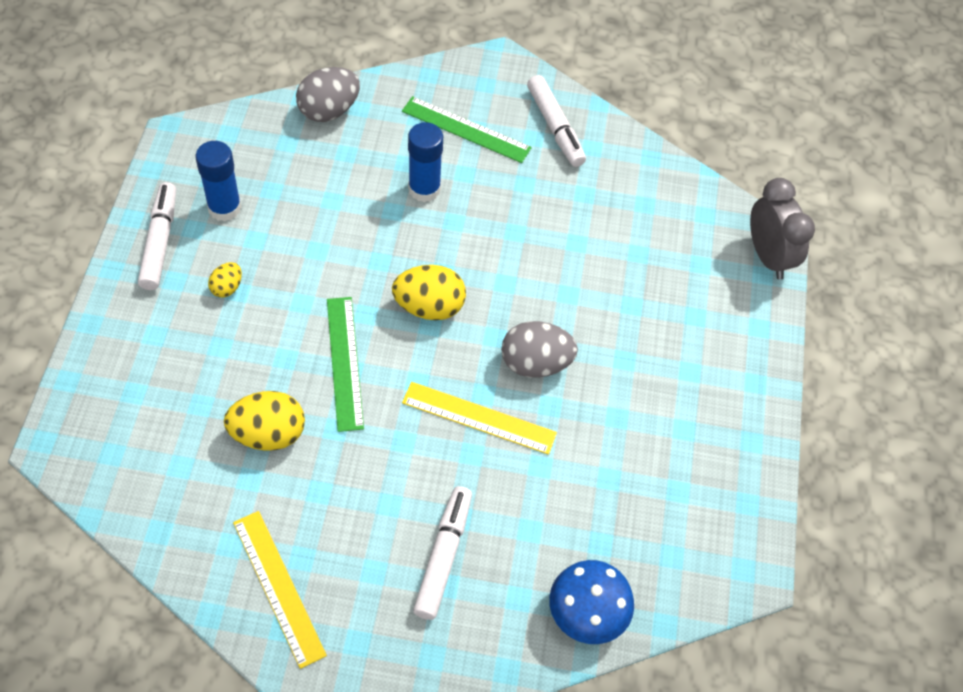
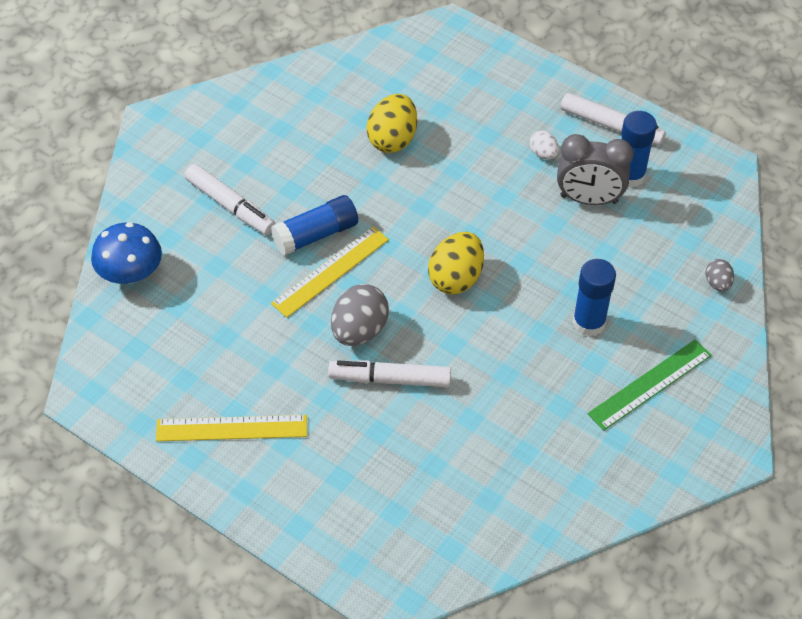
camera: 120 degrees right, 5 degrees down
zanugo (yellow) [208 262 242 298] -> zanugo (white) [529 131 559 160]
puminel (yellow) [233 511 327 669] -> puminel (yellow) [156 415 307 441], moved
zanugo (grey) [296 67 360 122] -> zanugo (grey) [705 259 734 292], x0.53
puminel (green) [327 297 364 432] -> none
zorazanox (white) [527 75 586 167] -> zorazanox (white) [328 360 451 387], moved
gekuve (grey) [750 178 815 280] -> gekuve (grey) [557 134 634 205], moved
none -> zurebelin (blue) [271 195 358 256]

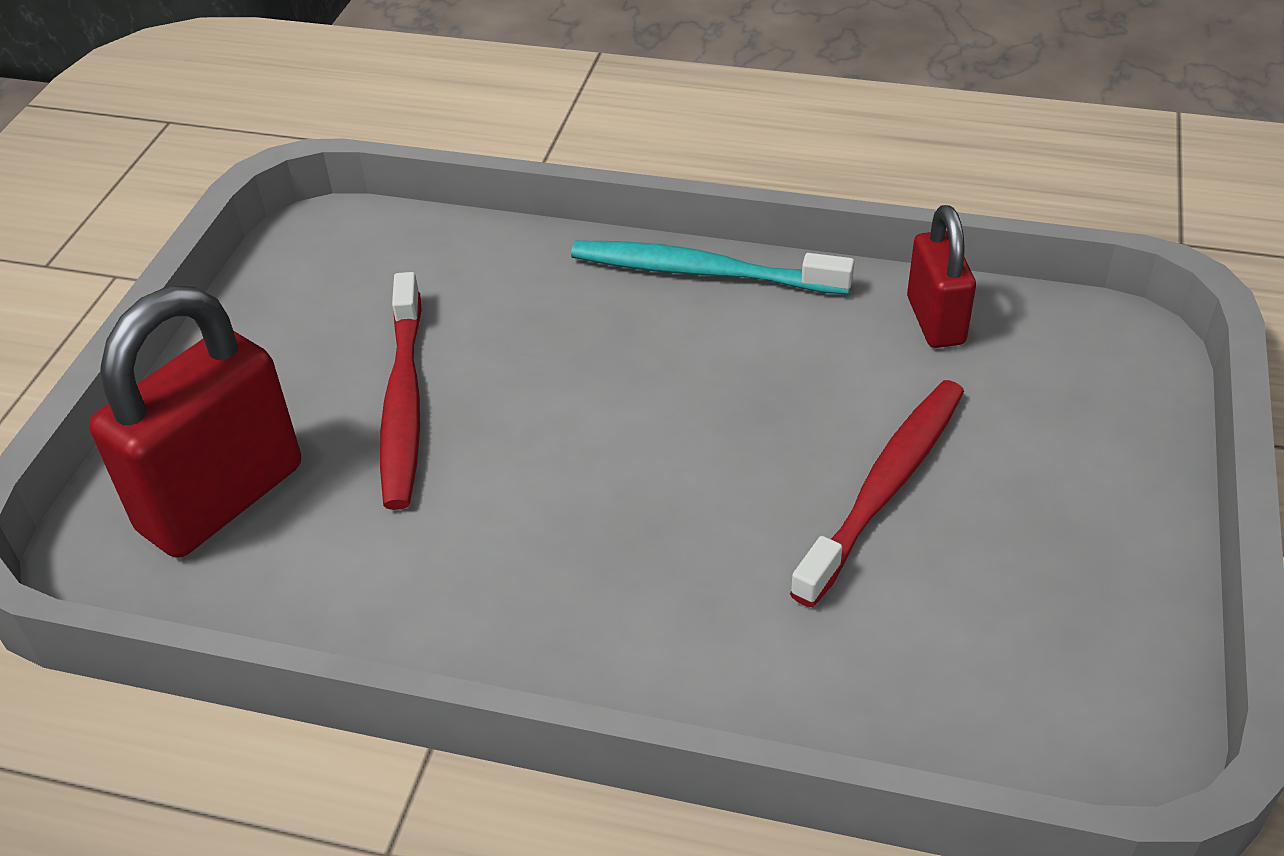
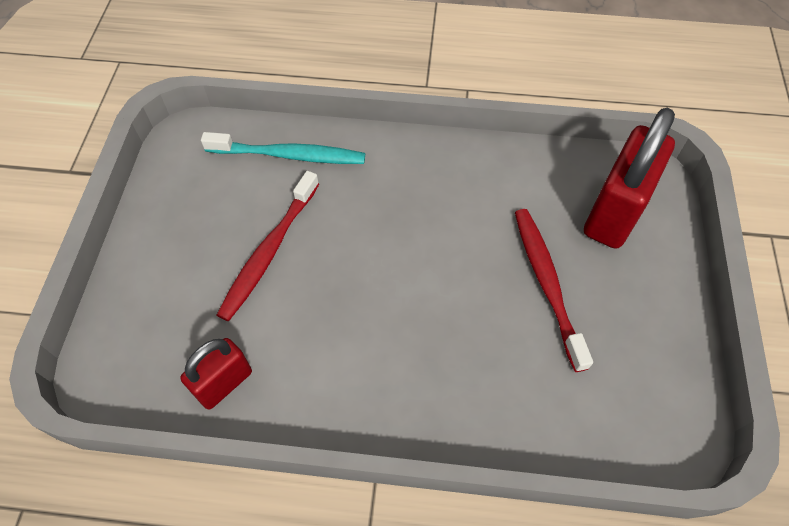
camera: 170 degrees right, 15 degrees up
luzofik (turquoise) [571 240 854 295] -> luzofik (turquoise) [201 132 365 164], moved
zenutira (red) [907 205 976 348] -> zenutira (red) [180 338 252 410], 60 degrees clockwise

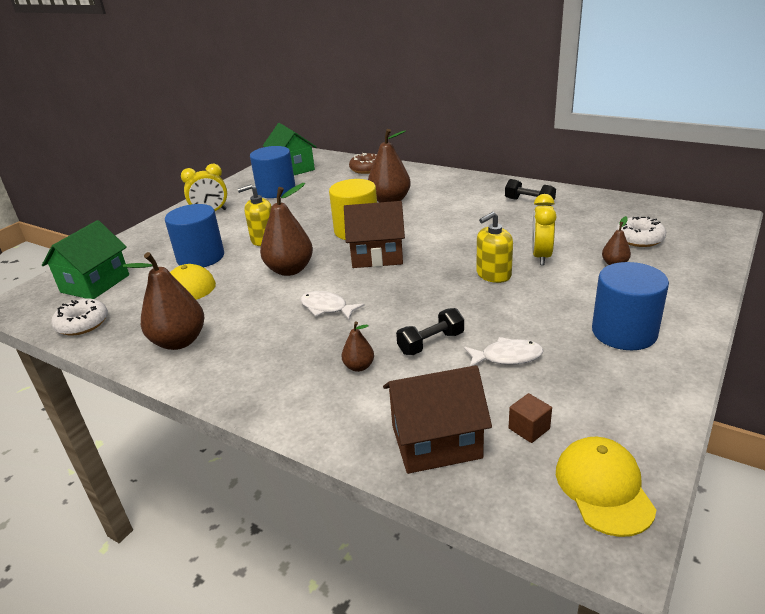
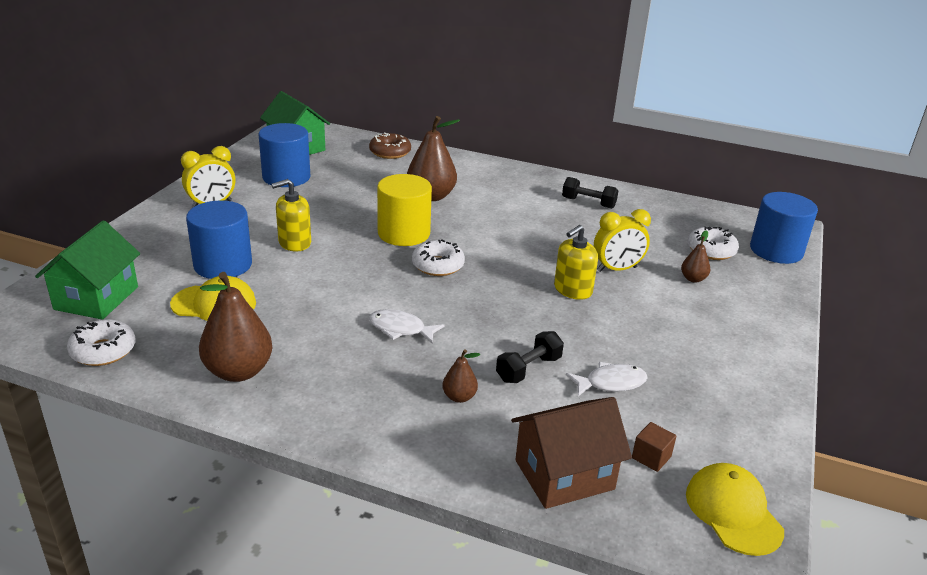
camera: 15 degrees left, 0 degrees up
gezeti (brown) [260 183 313 276] -> none
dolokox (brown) [344 201 405 268] -> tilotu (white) [412 240 465 276]
gekuve (yellow) [532 194 557 265] -> gekuve (yellow) [594 209 651 272], 105 degrees counterclockwise
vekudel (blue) [592 262 669 350] -> vekudel (blue) [750 192 818 264], moved

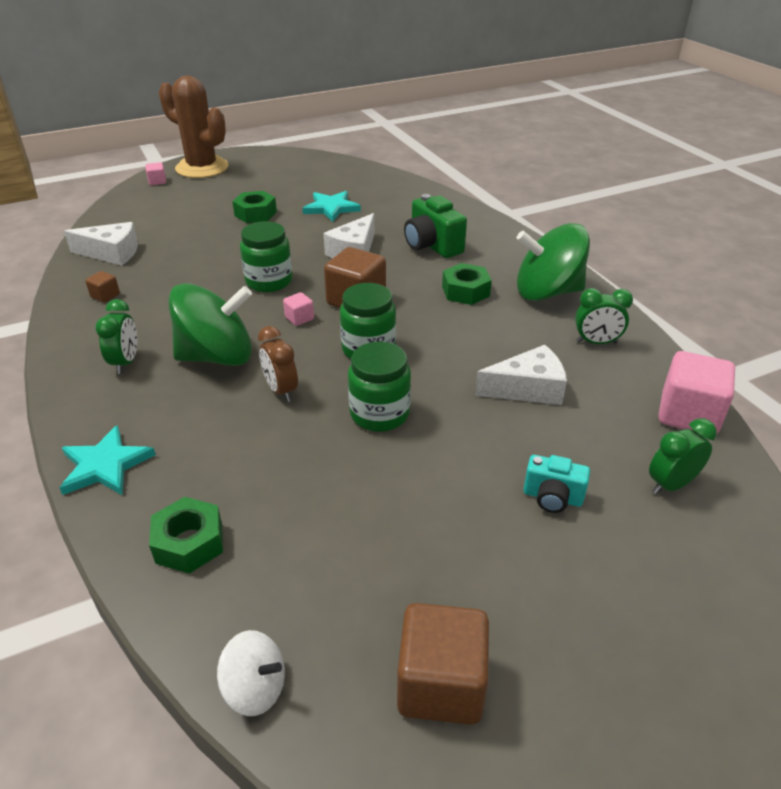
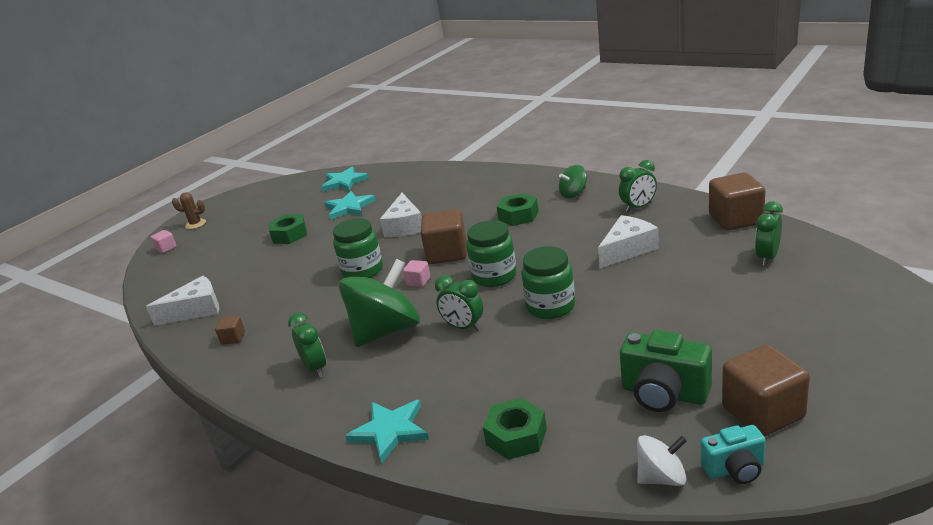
camera: 25 degrees left, 10 degrees down
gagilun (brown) [159 76 228 178] -> gagilun (brown) [172 192 206 229], x0.41
gekuve (brown) [258 326 298 402] -> gekuve (green) [435 275 483 331]
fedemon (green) [404 194 467 258] -> fedemon (green) [620 330 712 412], moved
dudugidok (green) [517 223 590 301] -> dudugidok (green) [559 165 587 198], x0.50
fedemon (turquoise) [523 455 590 513] -> fedemon (turquoise) [701 425 766 484], moved
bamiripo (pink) [658 351 735 434] -> bamiripo (brown) [709 173 765 231]
none -> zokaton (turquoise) [321 166 369 192]

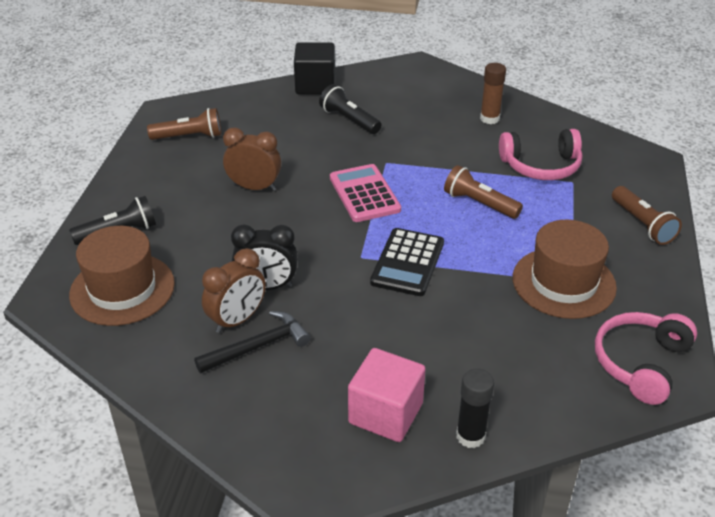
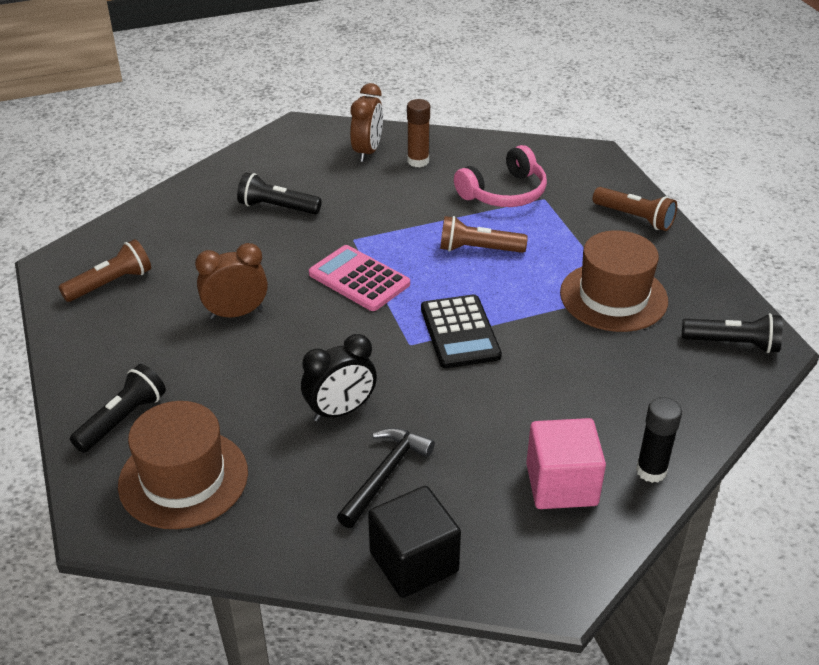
camera: 30 degrees left, 0 degrees up
gekuve (brown) [202 248 266 333] -> gekuve (brown) [350 83 383 162], moved
bamiripo (black) [294 42 335 95] -> bamiripo (black) [368 486 461 598], moved
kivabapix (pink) [595 312 697 405] -> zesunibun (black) [682 313 783 353]

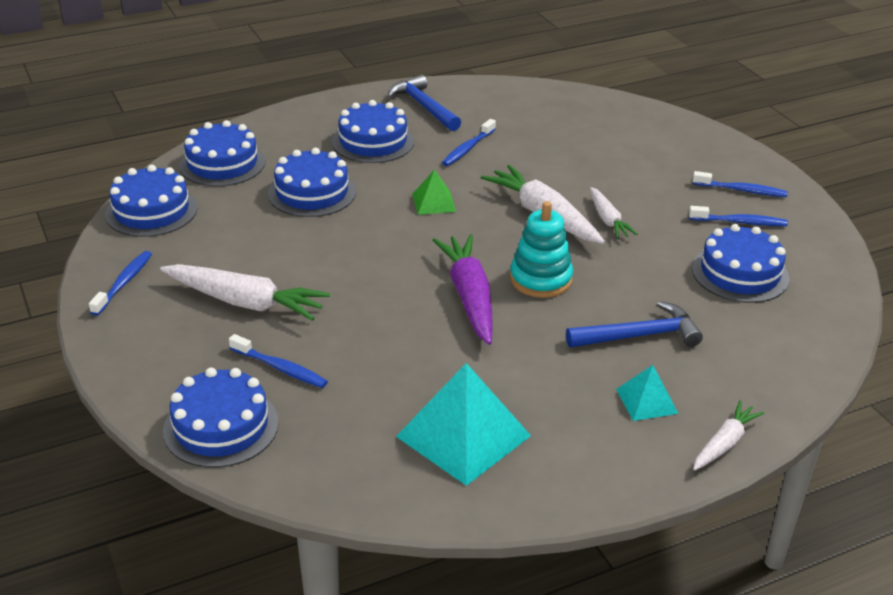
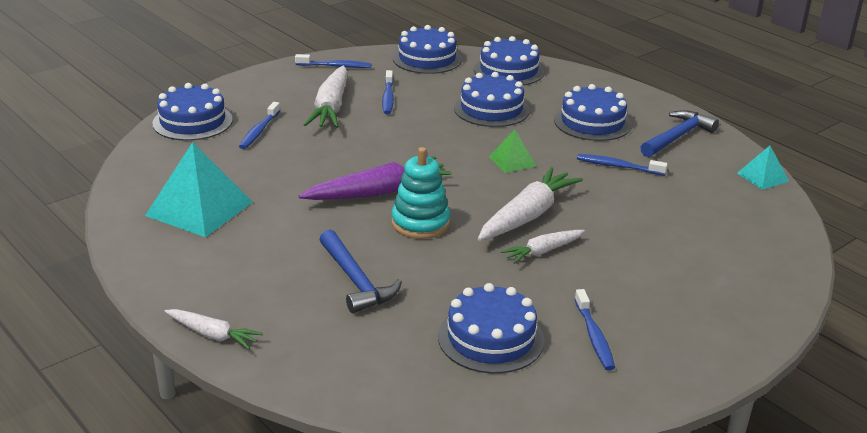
camera: 75 degrees right, 5 degrees down
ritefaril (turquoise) [616 365 679 421] -> ritefaril (turquoise) [737 146 789 190], moved
luzofik (blue) [693 171 788 197] -> luzofik (blue) [382 70 394 114], moved

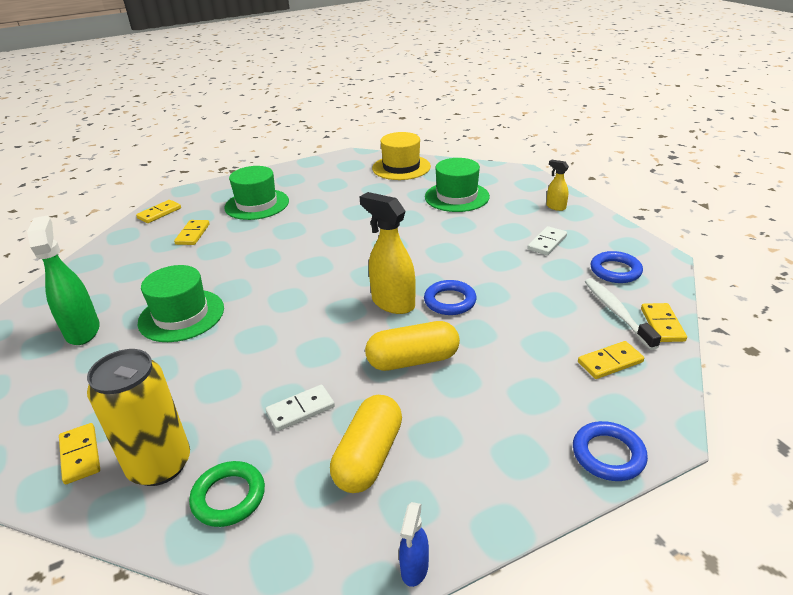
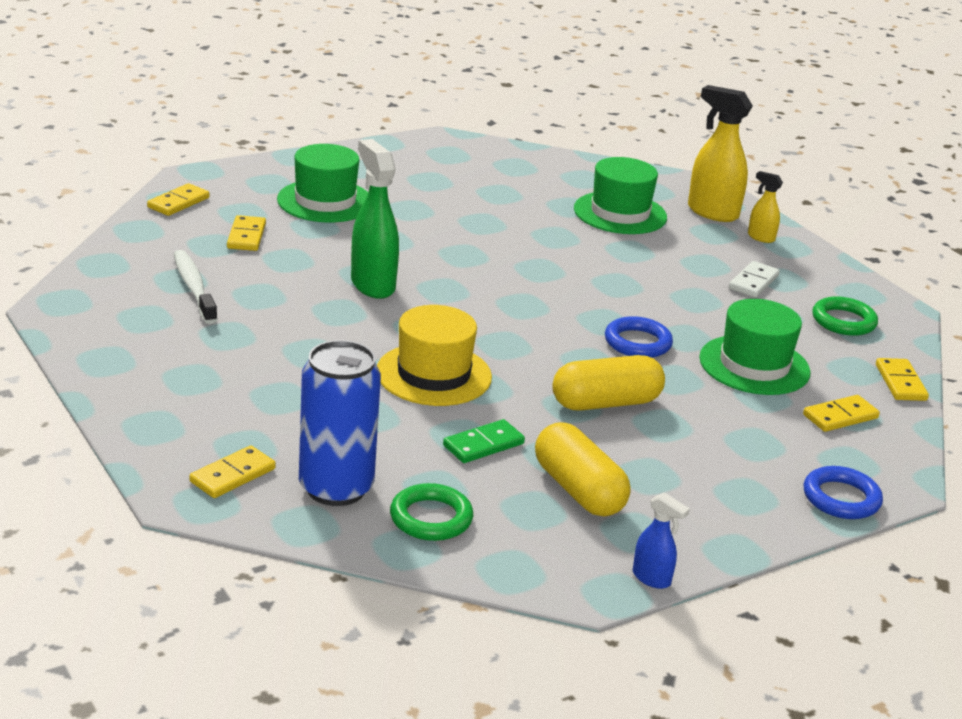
camera: 10 degrees left, 5 degrees down
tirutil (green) [27 216 100 345] -> tirutil (green) [351 139 399 299], moved
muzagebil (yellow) [59 423 100 484] -> muzagebil (yellow) [189 445 276 498], 75 degrees clockwise
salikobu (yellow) [87 349 190 486] -> salikobu (blue) [299 340 381 506]
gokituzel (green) [138 265 224 342] -> gokituzel (green) [699 299 811 395], moved
muzagebil (white) [265 385 335 431] -> muzagebil (green) [443 419 525 463]
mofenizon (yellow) [330 395 402 493] -> mofenizon (yellow) [535 422 631 516], 45 degrees counterclockwise
tirutil (yellow) [360 192 416 314] -> tirutil (yellow) [688 85 753 222], moved
gokituzel (yellow) [372 132 431 180] -> gokituzel (yellow) [377 305 492 406], moved
tirutil (blue) [399 502 429 587] -> tirutil (blue) [633 493 690 589], 60 degrees counterclockwise
luzofik (white) [585 278 661 350] -> luzofik (white) [174 250 218 324], moved
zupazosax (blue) [590 251 643 283] -> zupazosax (green) [812 296 878 336]

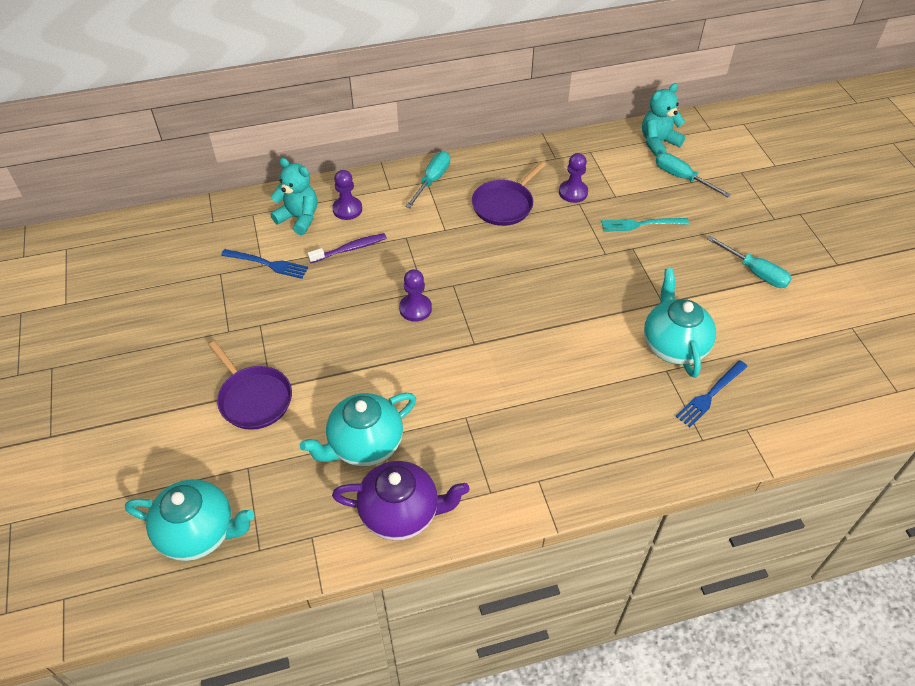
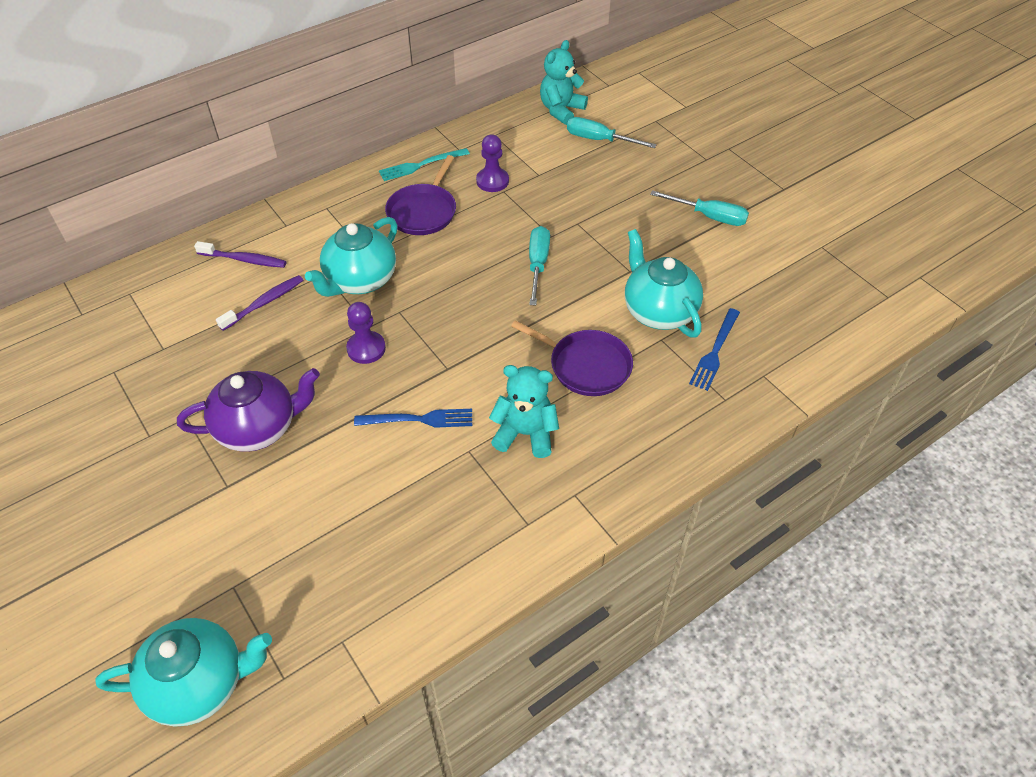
camera: 20 degrees left, 0 degrees up
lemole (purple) [209 341 292 430] -> lemole (purple) [511 320 633 396], moved
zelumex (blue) [221 249 308 279] -> zelumex (blue) [354 409 472 428], moved
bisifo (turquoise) [271 158 317 235] -> bisifo (turquoise) [489 365 559 458], moved
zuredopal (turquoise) [300 393 416 466] -> zuredopal (turquoise) [305 217 398 297], moved
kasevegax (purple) [332 170 362 220] -> luzofik (purple) [194 241 287 268]
zuredopal (purple) [332 461 469 541] -> zuredopal (purple) [177 368 320 452], moved
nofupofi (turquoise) [405 152 450 208] -> nofupofi (turquoise) [529 226 550 306], moved
zelumex (turquoise) [601 218 689 232] -> zelumex (turquoise) [379 148 470 181], moved

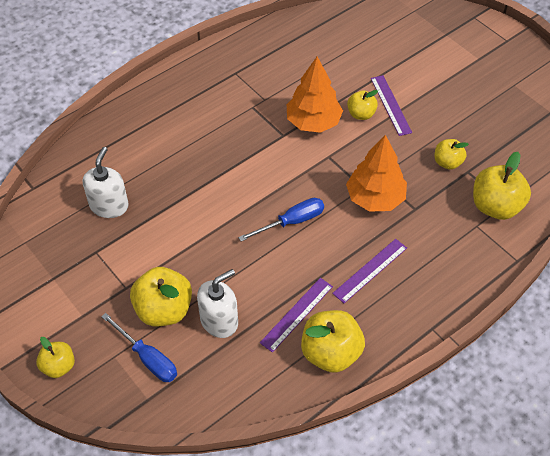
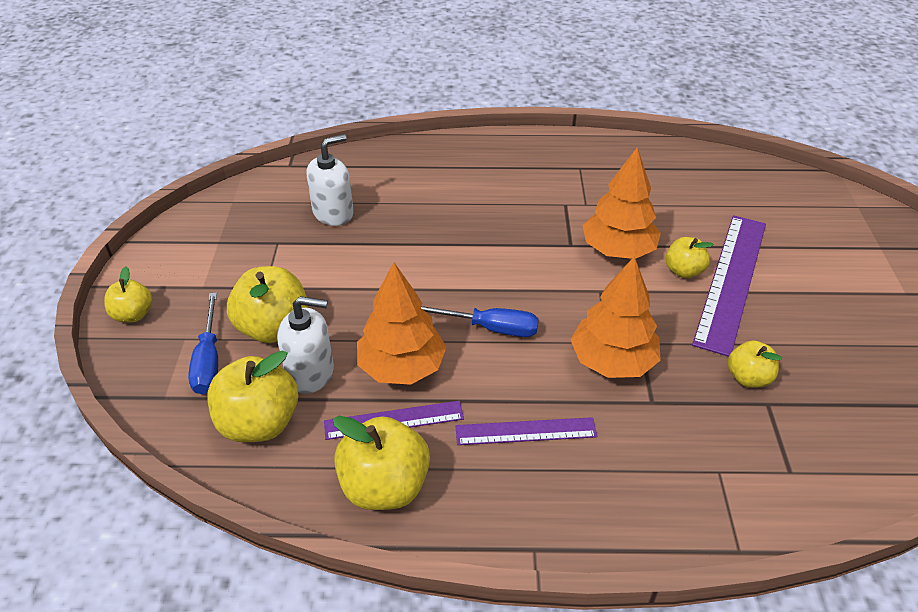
camera: 40 degrees right, 10 degrees down
puminel (purple) [371 75 412 136] -> puminel (purple) [692 215 766 357], x1.77
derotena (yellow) [473 152 531 220] -> derotena (yellow) [207 350 298 442], moved
none -> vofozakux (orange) [357 262 446 385]

